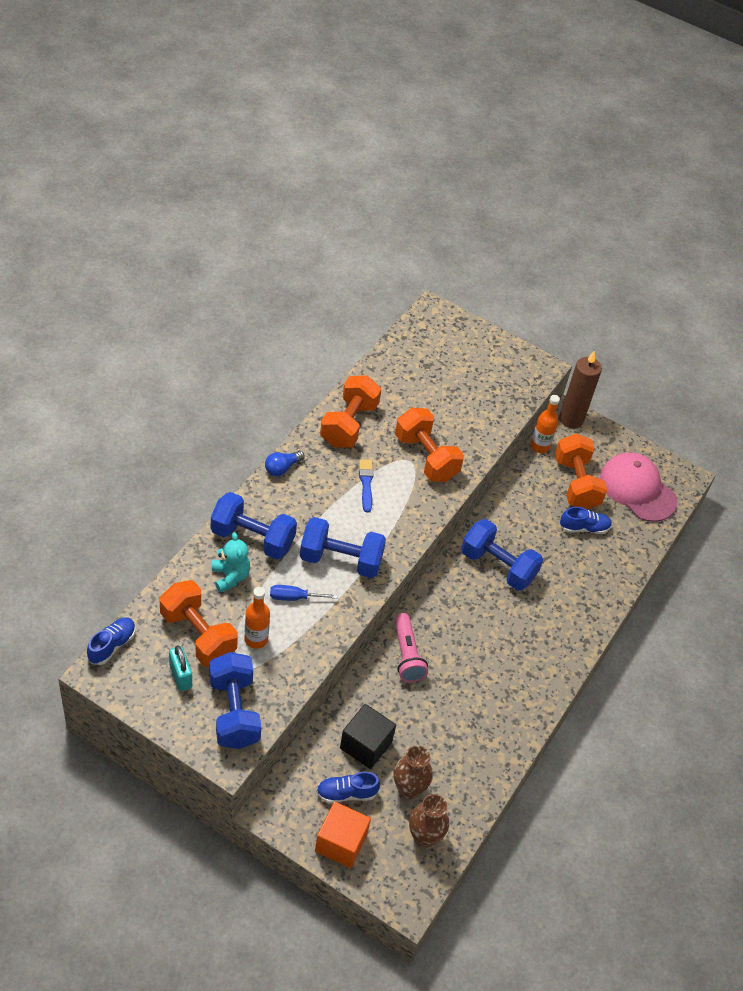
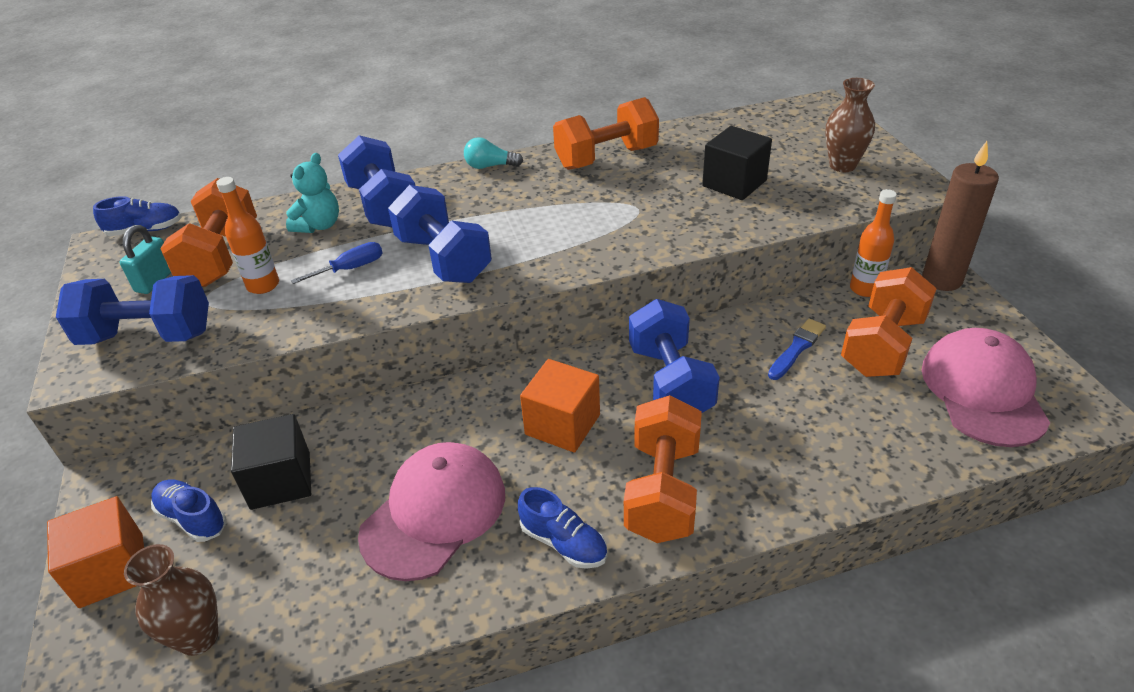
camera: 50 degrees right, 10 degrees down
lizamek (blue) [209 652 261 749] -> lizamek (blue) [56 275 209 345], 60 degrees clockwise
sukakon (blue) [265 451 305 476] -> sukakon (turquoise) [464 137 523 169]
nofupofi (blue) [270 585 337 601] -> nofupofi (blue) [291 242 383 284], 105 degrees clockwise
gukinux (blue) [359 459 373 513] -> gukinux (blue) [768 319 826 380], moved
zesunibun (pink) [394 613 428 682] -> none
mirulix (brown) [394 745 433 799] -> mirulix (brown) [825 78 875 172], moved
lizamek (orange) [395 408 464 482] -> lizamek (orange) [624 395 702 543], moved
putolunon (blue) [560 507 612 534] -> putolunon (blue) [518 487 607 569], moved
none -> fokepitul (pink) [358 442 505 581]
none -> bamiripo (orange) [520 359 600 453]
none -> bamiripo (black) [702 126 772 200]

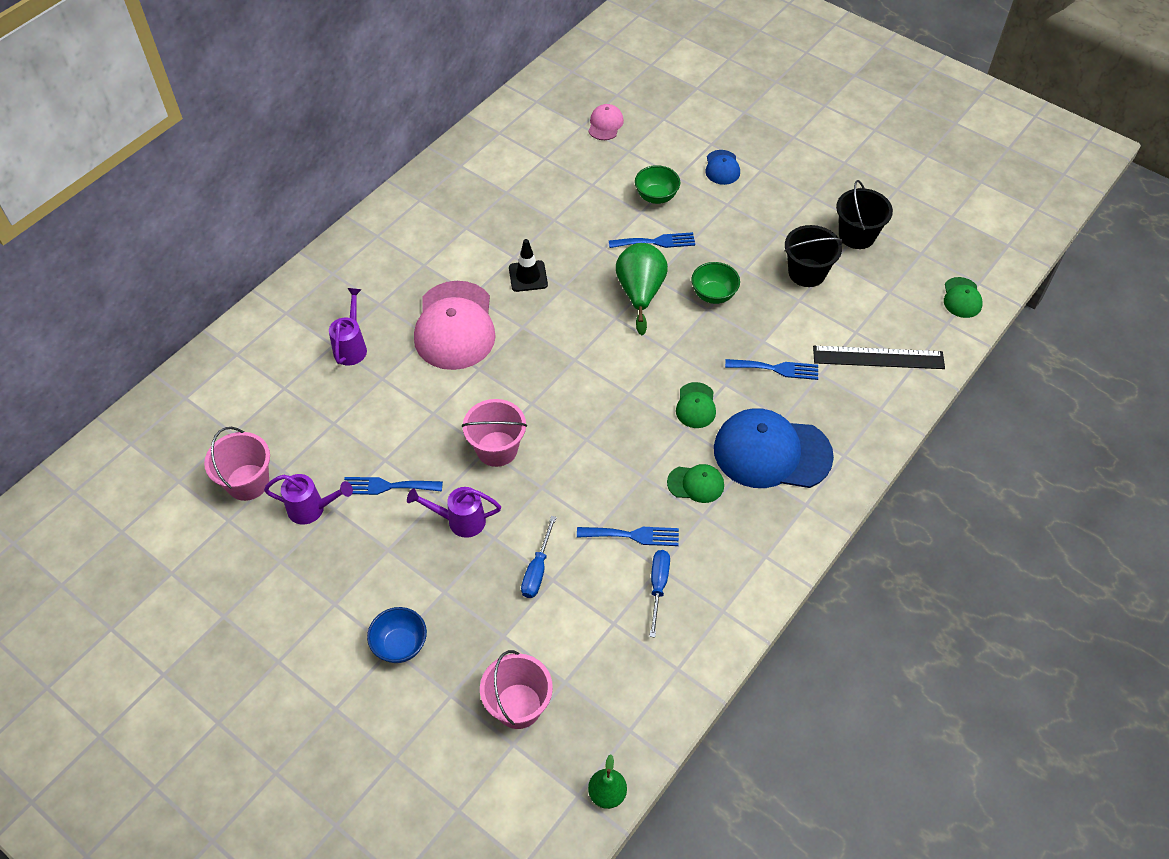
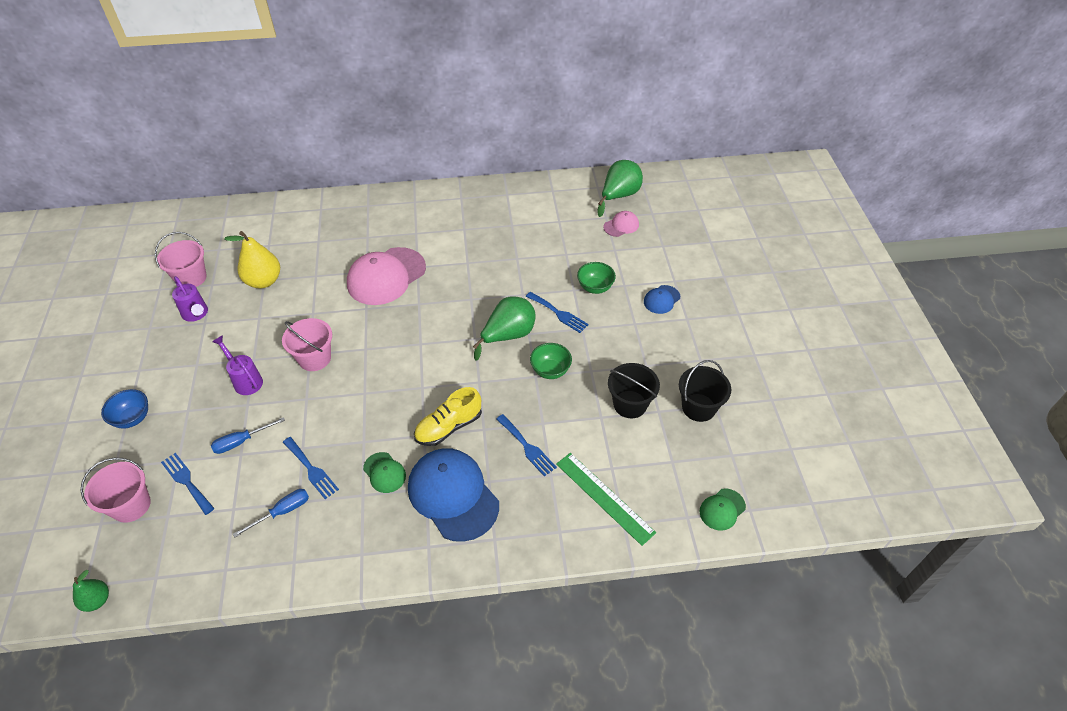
camera: 45 degrees right, 5 degrees down
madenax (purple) [329 288 367 366] -> none
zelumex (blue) [344 477 443 495] -> zelumex (blue) [161 453 215 515], moved
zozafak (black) [509 239 548 292] -> none
fokepitul (green) [676 382 716 428] -> putolunon (yellow) [414 387 482 446]
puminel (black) [813 346 945 369] -> puminel (green) [556 453 656 546]
none -> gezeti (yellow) [224 231 280 289]
none -> gezeti (green) [597 160 643 217]

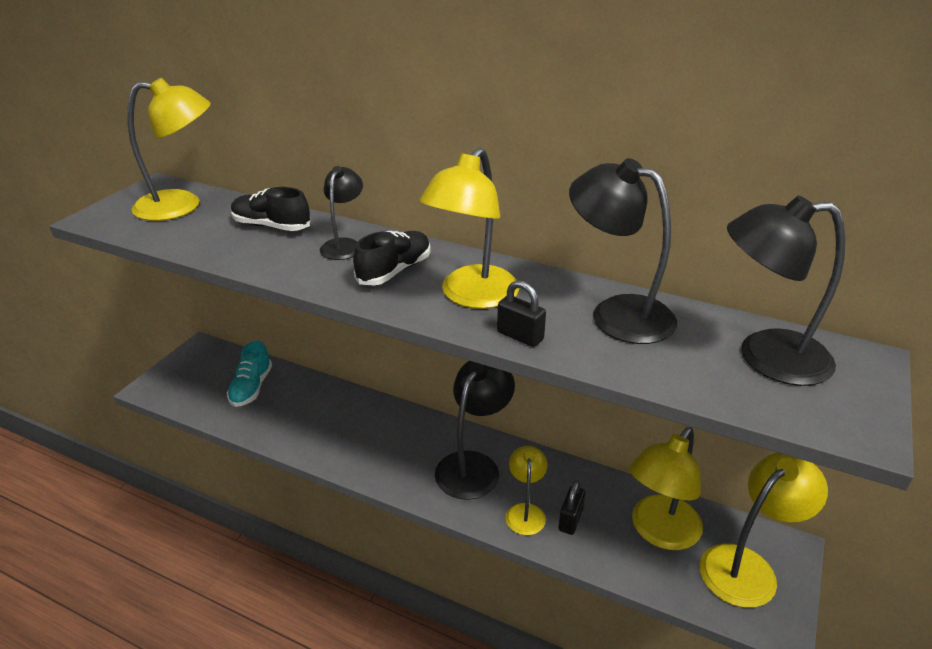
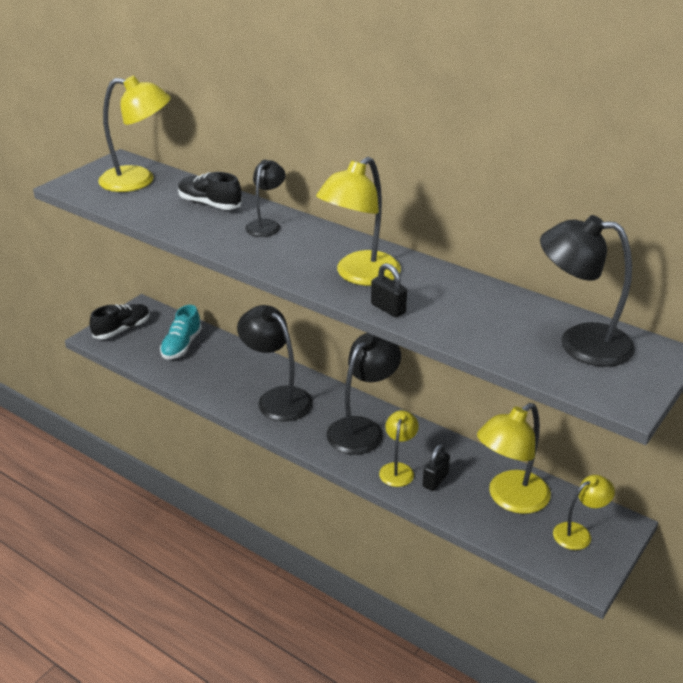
camera: 10 degrees right, 0 degrees up
putolunon (black) [353 231 430 286] -> putolunon (black) [90 304 150 339], moved
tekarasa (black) [569 158 677 344] -> tekarasa (black) [237 305 313 421], moved
tekarasa (yellow) [700 452 828 608] -> tekarasa (yellow) [553 475 615 550], x0.59

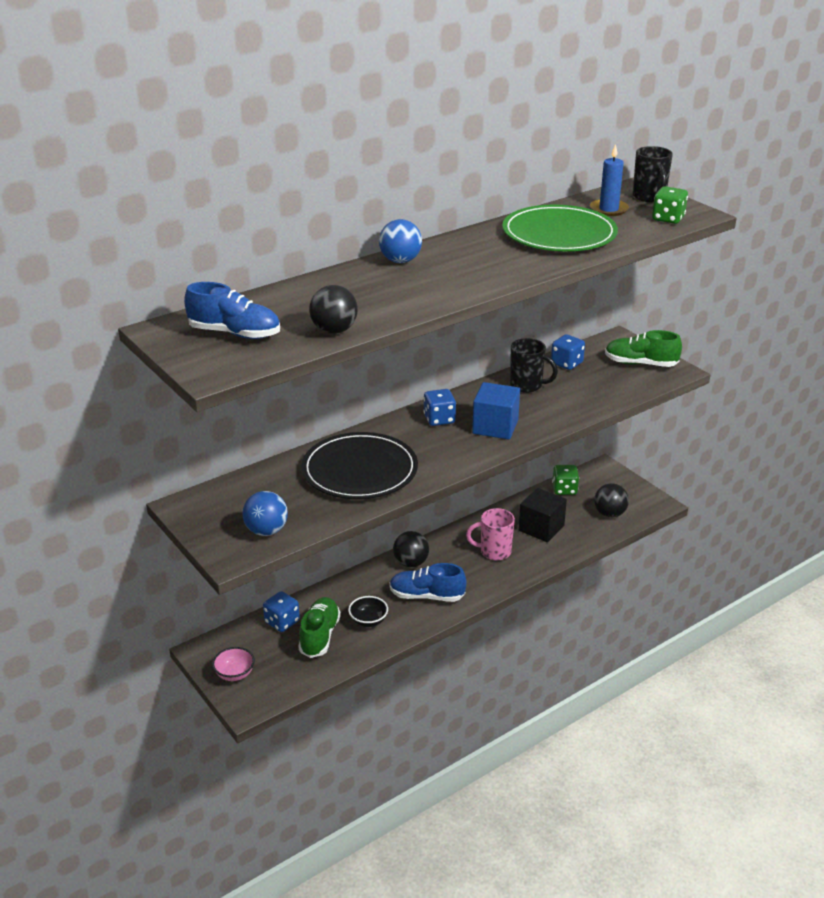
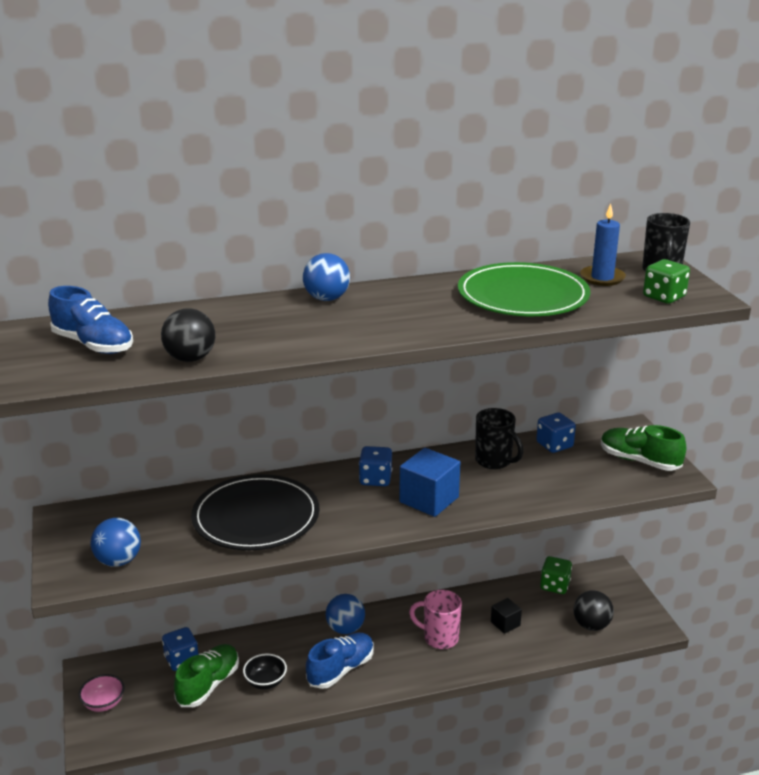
camera: 20 degrees right, 5 degrees down
putolunon (blue) [389 563 467 602] -> putolunon (blue) [306 633 374 689], 105 degrees clockwise
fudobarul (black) [393 531 429 567] -> fudobarul (blue) [326 594 365 634]
bamiripo (black) [518 488 567 542] -> bamiripo (black) [491 598 522 634], x0.56

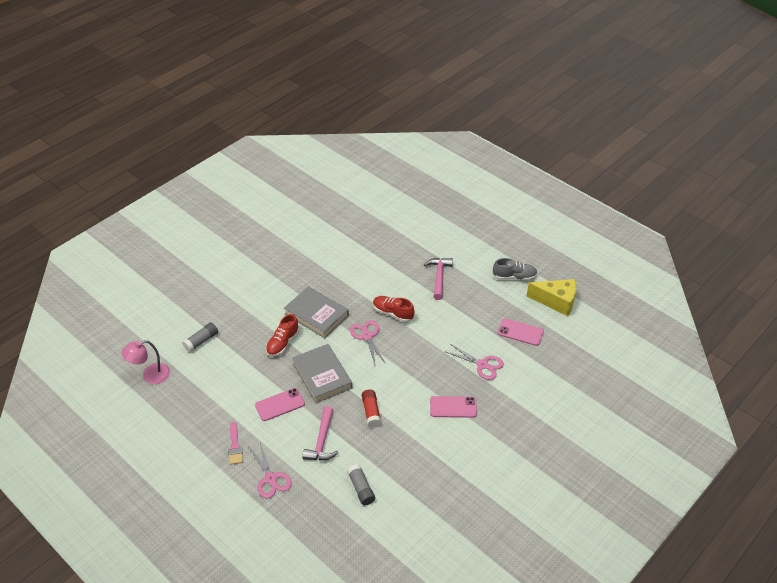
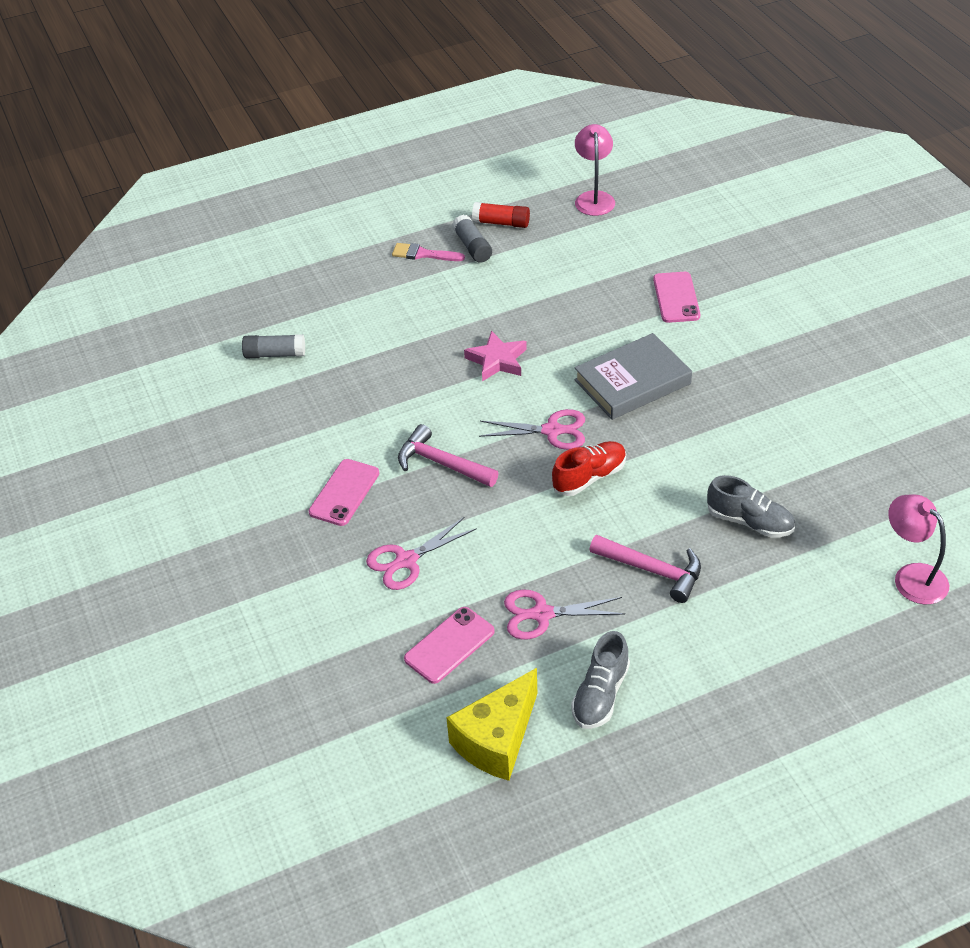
camera: 115 degrees right, 0 degrees up
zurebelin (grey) [182 323 218 352] -> zurebelin (grey) [452 215 492 263], moved
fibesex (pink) [249 443 292 498] -> fibesex (pink) [504 589 625 640], moved
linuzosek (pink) [255 388 305 421] -> linuzosek (pink) [653 272 700 323], moved
putolunon (red) [266 314 299 357] -> none
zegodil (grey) [292 344 352 403] -> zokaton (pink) [464 331 527 382]
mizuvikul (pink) [302 406 338 461] -> mizuvikul (pink) [398 424 499 487], moved
zurebelin (red) [362 389 381 428] -> zurebelin (red) [472 202 530 228], moved
none -> putolunon (grey) [707 475 795 538]
none -> tekarasa (pink) [888 494 949 604]

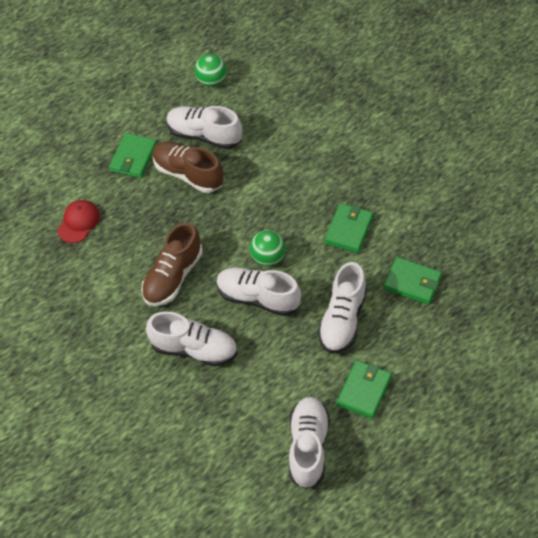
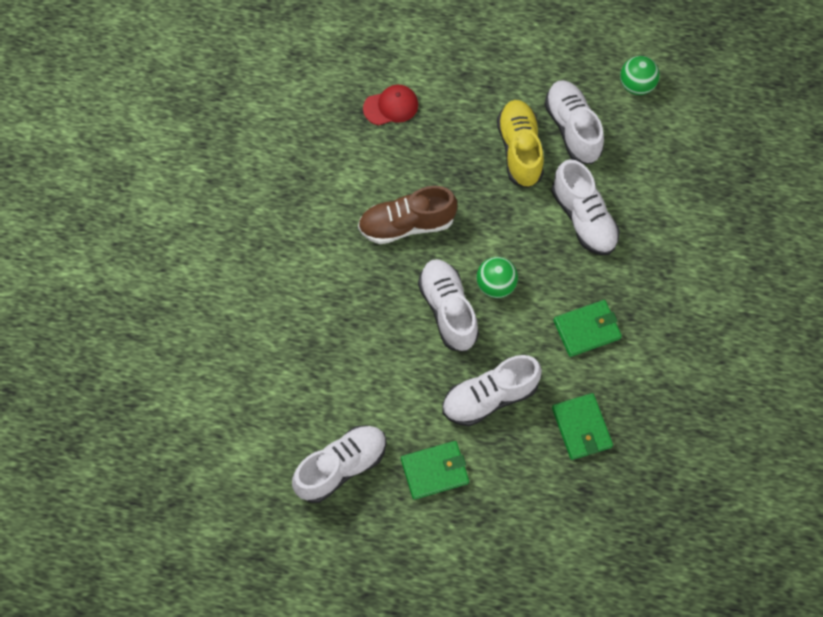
camera: 45 degrees right, 10 degrees up
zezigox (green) [109 133 157 178] -> none
putolunon (white) [146 312 238 367] -> putolunon (white) [552 159 620 255], moved
putolunon (brown) [153 141 223 193] -> putolunon (yellow) [497 100 544 188]

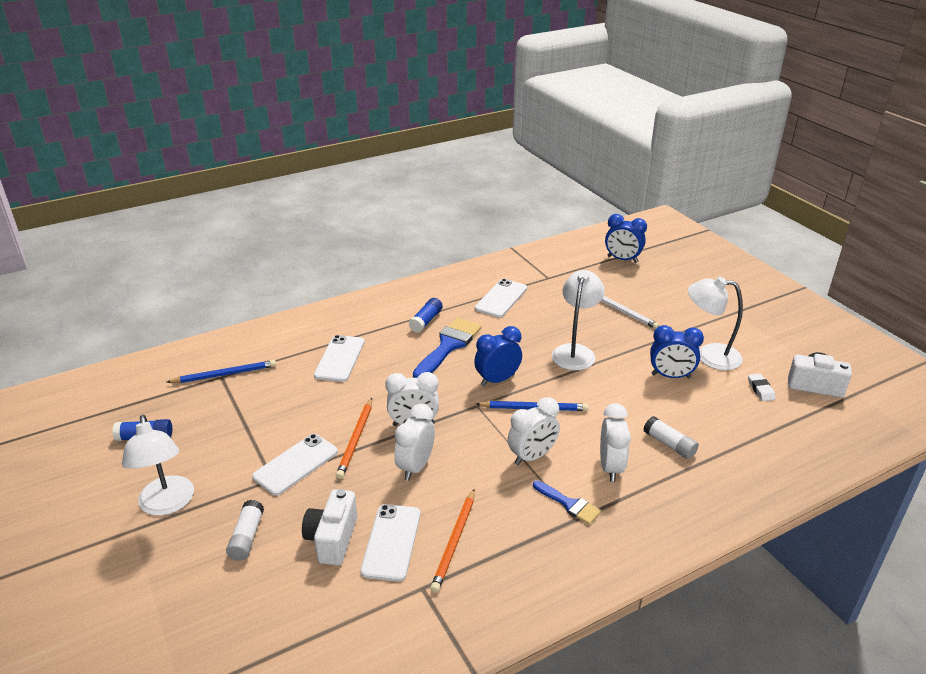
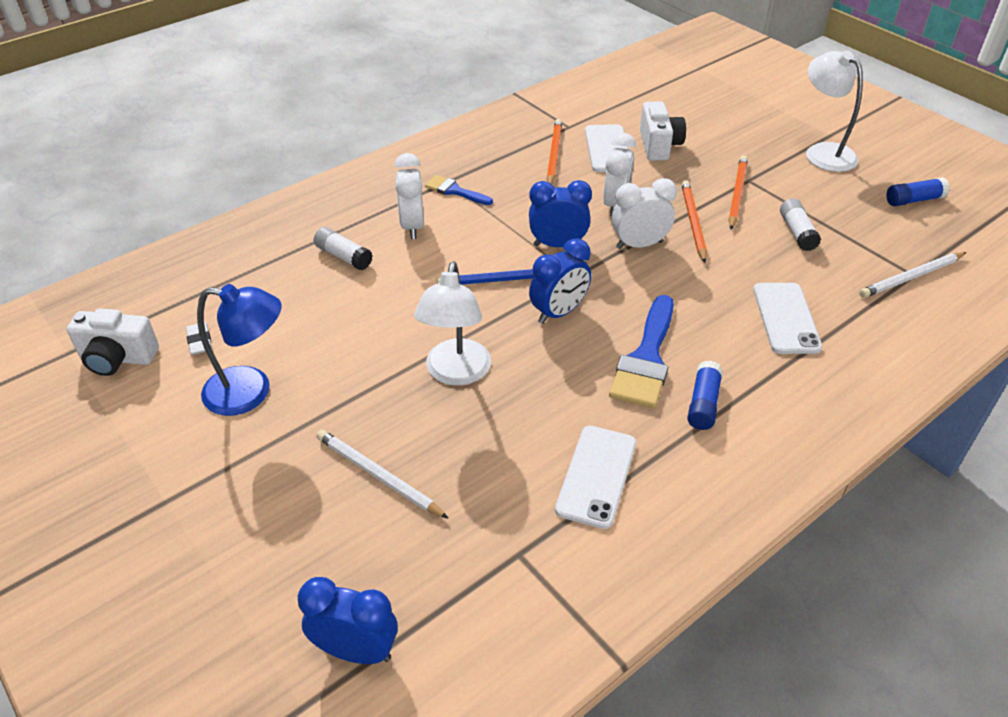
camera: 170 degrees right, 10 degrees up
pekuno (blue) [167 360 276 383] -> pekuno (white) [859 252 967 298]
zurebelin (white) [226 500 264 561] -> zurebelin (white) [780 198 821 251], moved
linuzosek (white) [252 434 338 496] -> pekuno (orange) [729 156 748 230]
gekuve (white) [508 397 560 465] -> none
gekuve (blue) [650 325 704 378] -> gekuve (blue) [529 180 592 247], moved
tekarasa (white) [688 277 743 370] -> tekarasa (blue) [197 284 282 416]

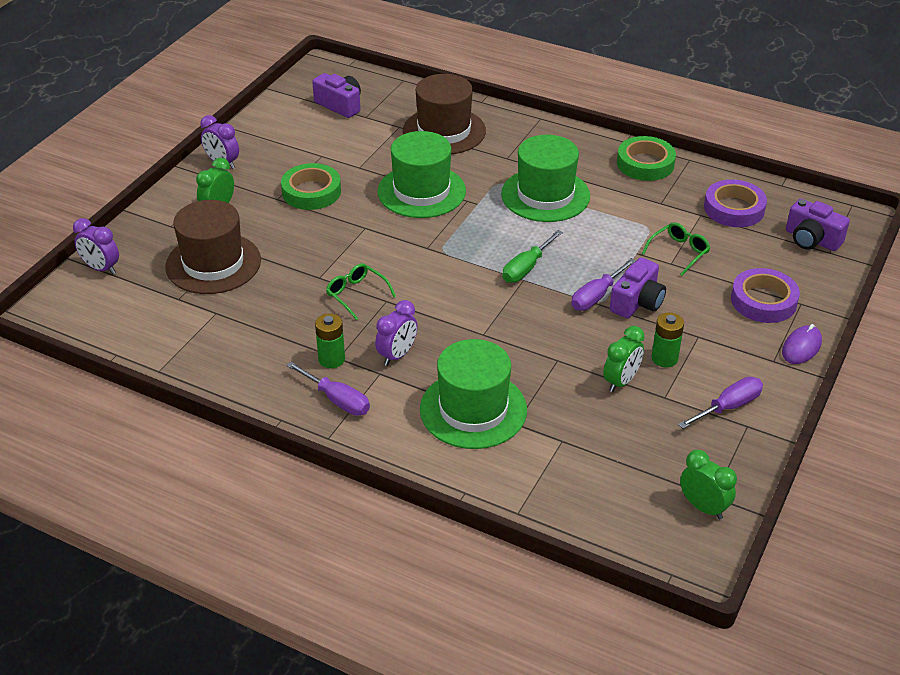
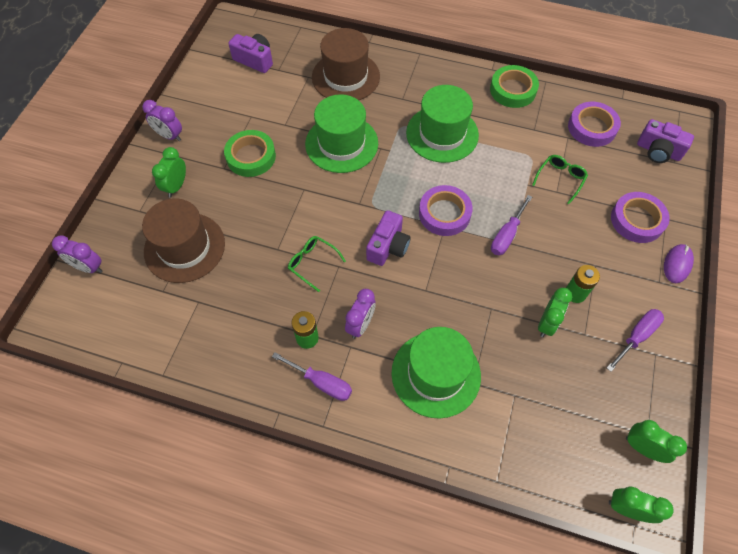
camera: 10 degrees left, 20 degrees up
nofupofi (green) [503 230 563 283] -> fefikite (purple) [419 185 473 236]
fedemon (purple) [610 258 666 318] -> fedemon (purple) [366 210 411 266], moved
none -> gekuve (green) [609 487 673 523]

